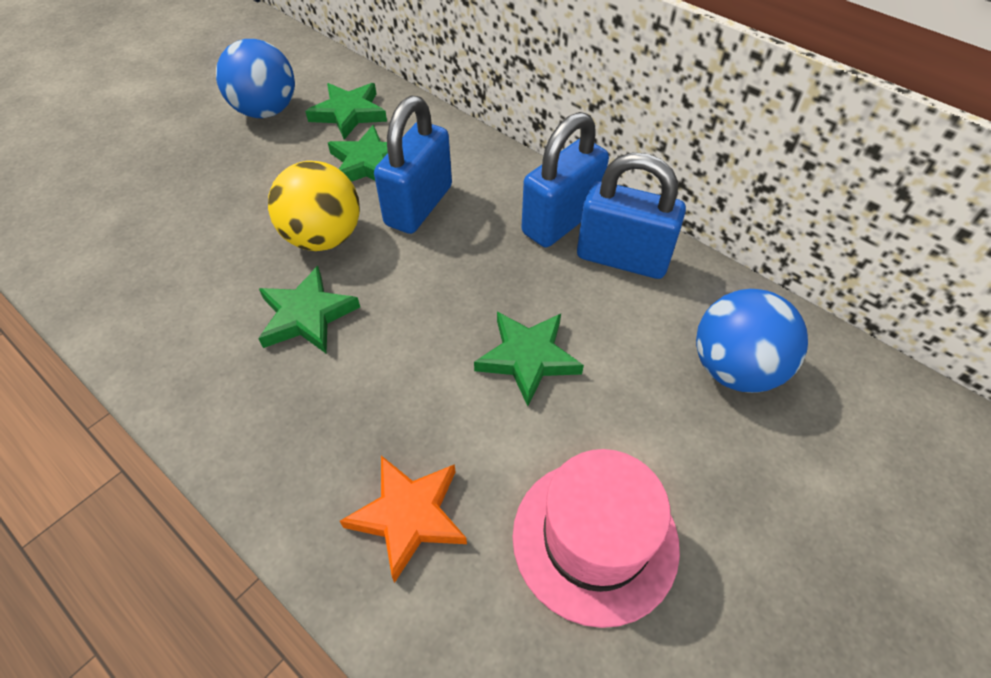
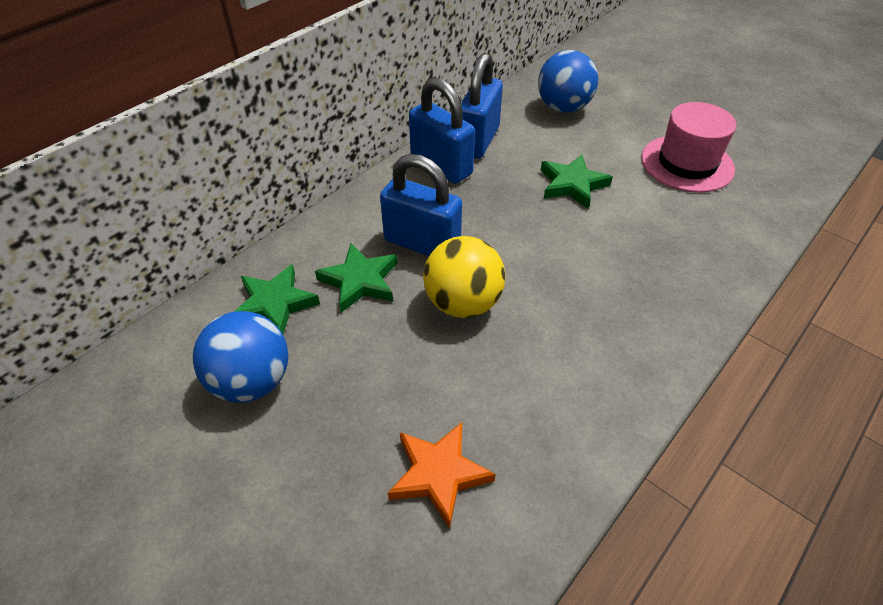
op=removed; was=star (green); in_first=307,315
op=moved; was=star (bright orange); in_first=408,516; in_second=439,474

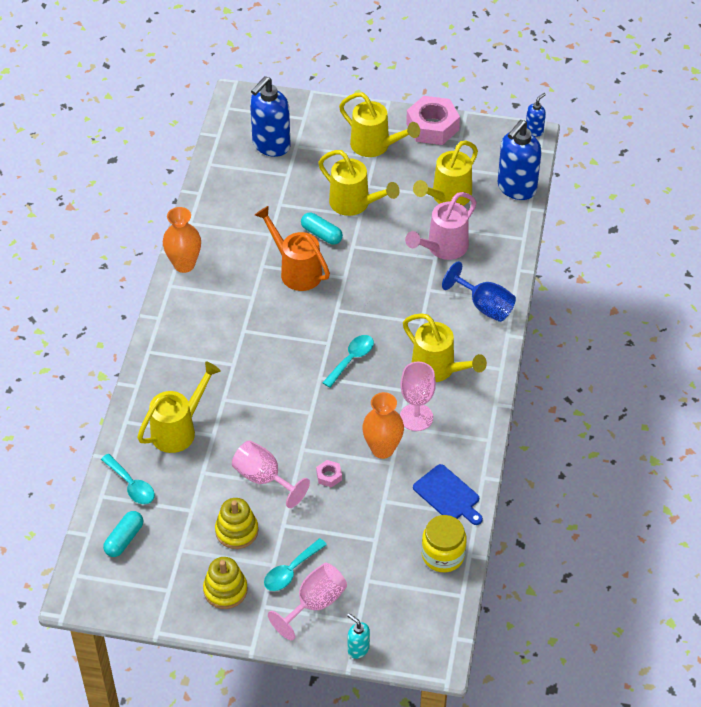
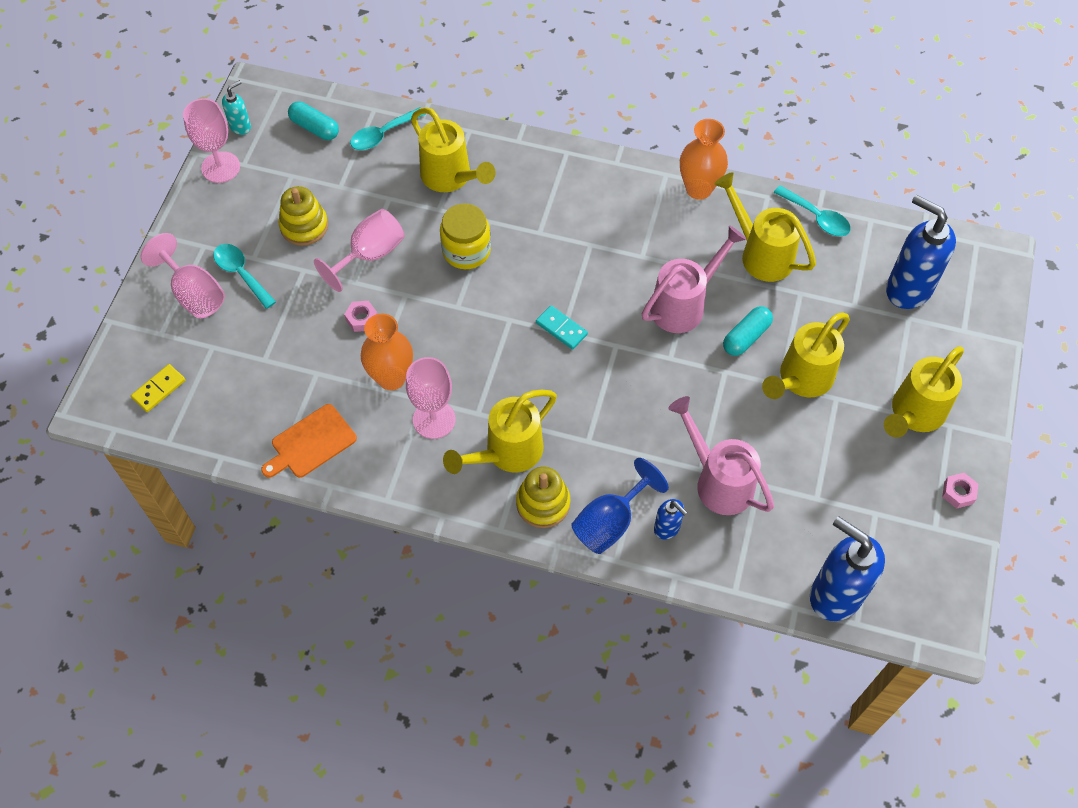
op=moved; was=stacking rings (bright yellow); in_first=225,590; in_second=543,503
op=recoloured; was=sprinkling can (bright orange); now=sprinkling can (pink); in_first=296,271; in_second=683,305
op=moved; was=tablespoon (turquoise); in_first=351,359; in_second=816,217
op=moved; was=pump bottle (turquoise); in_first=358,649; in_second=240,126
op=resized; was=hexagon nut (pink); in_first=432,126; in_second=958,493; ratio=0.44
op=moved; was=sprinkling can (bright yellow); in_first=447,197; in_second=761,254
op=recoloured; was=bread board (blue); now=bread board (bright orange); in_first=448,495; in_second=311,443
op=moved; was=jam jar (bright yellow); in_first=443,555; in_second=466,251
op=moved; was=pump bottle (blue); in_first=534,130; in_second=667,528
op=added; now=domino tile (bright yellow); in_second=159,389
op=added; now=wine glass (pink); in_second=220,167
op=added; now=domino tile (turquoise); in_second=561,328

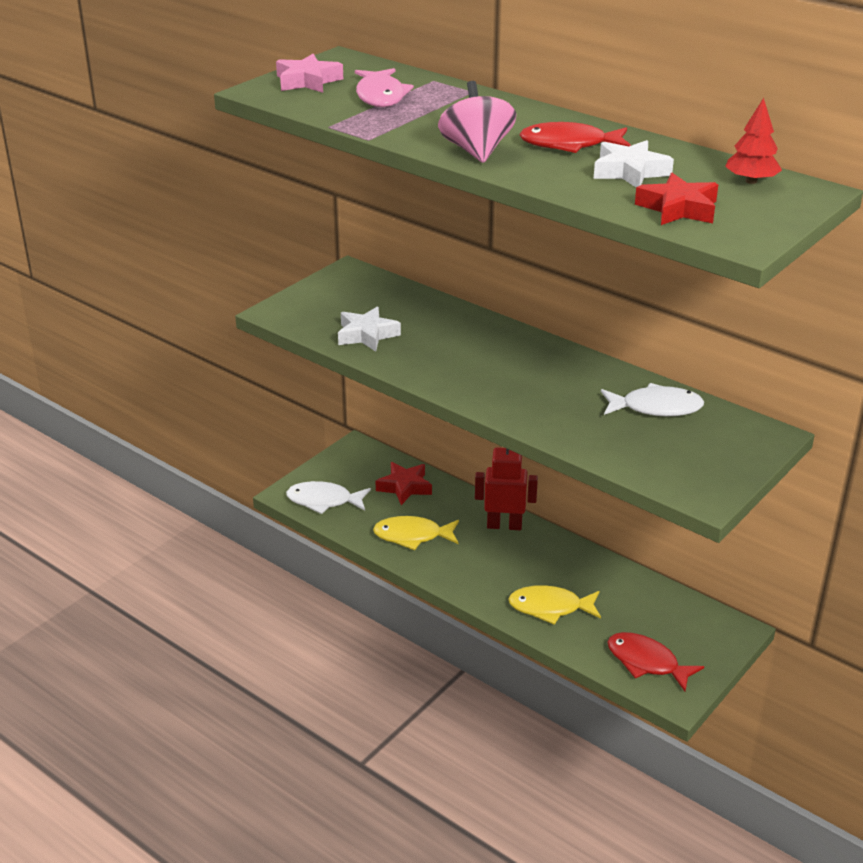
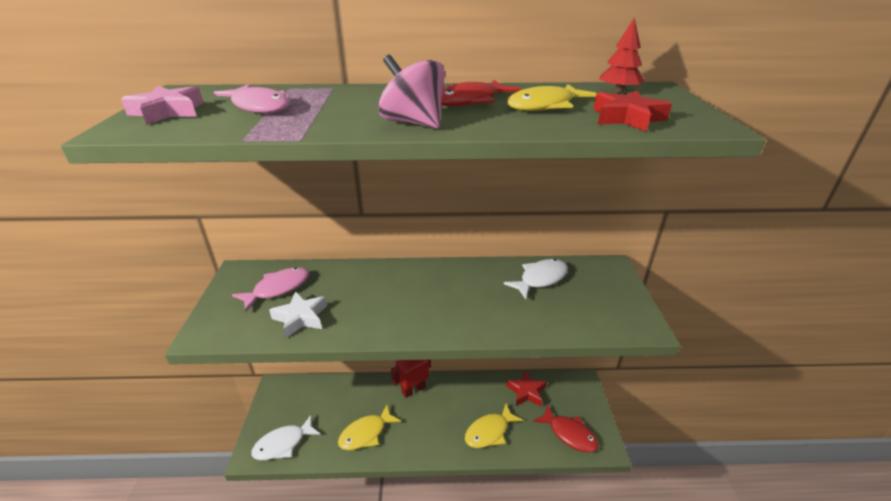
op=moved; was=star (red); in_first=405,487; in_second=526,392
op=replaced; was=star (snow-white); now=fish figure (bright yellow); in_first=630,172; in_second=545,106
op=turned; was=fish figure (red); in_first=646,662; in_second=569,434; clockwise=-135
op=added; now=fish figure (pink); in_second=278,289

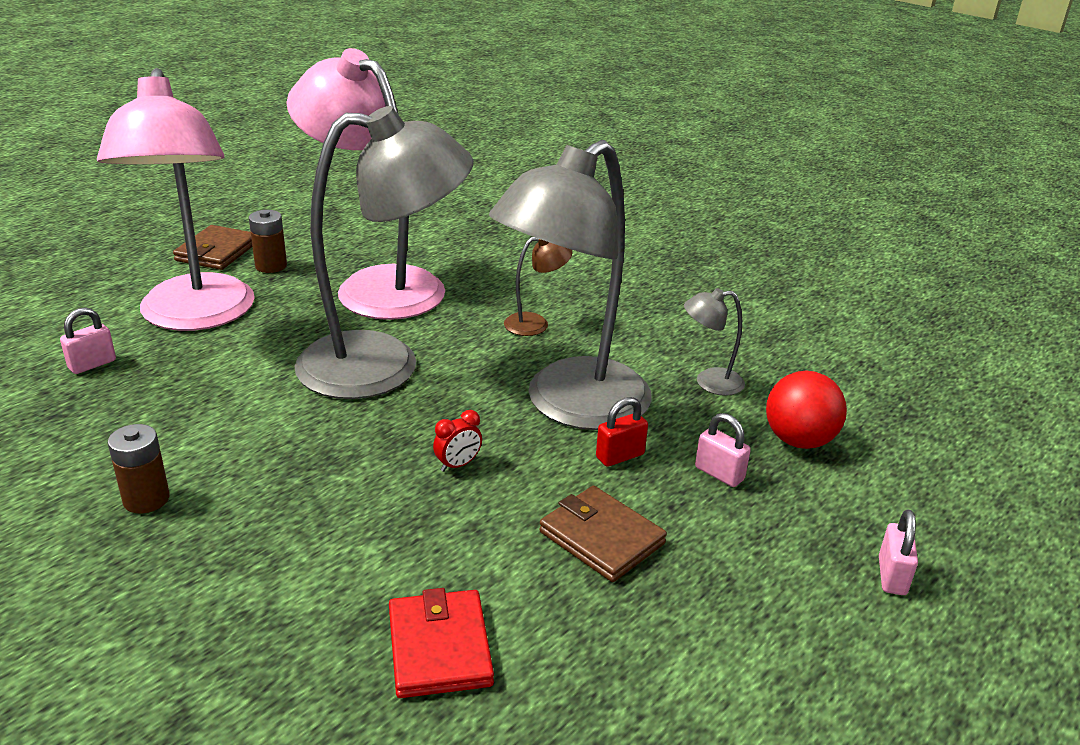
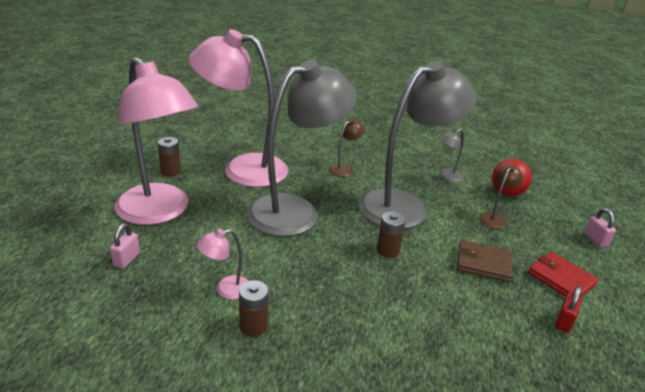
op=removed; was=billfold (brown); in_first=217,252
op=moved; was=billfold (red); in_first=439,648; in_second=561,279
op=replaced; was=alarm clock (red); now=battery (brown); in_first=458,465; in_second=388,250
op=turned; was=reading lamp (gray); in_first=571,406; in_second=404,205; clockwise=-135
op=moved; was=lock (red); in_first=620,456; in_second=564,322
op=replaced; was=lock (pink); now=reading lamp (brown); in_first=719,473; in_second=494,218
op=added; now=reading lamp (pink); in_second=226,289

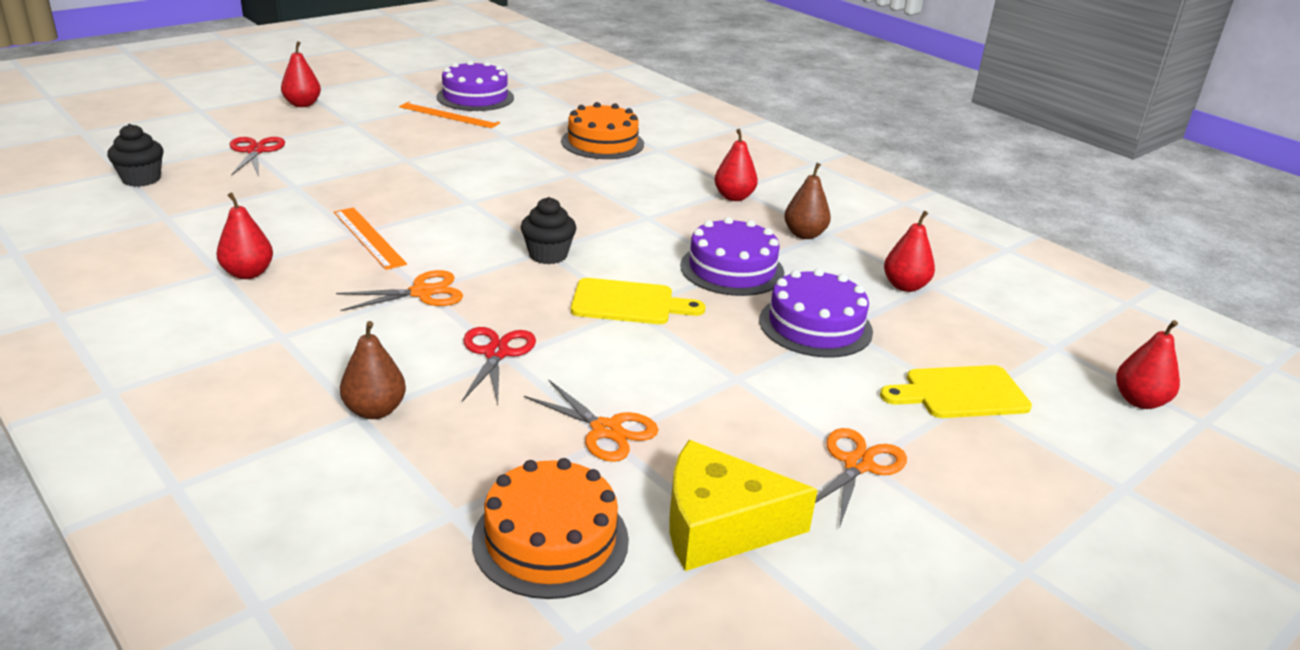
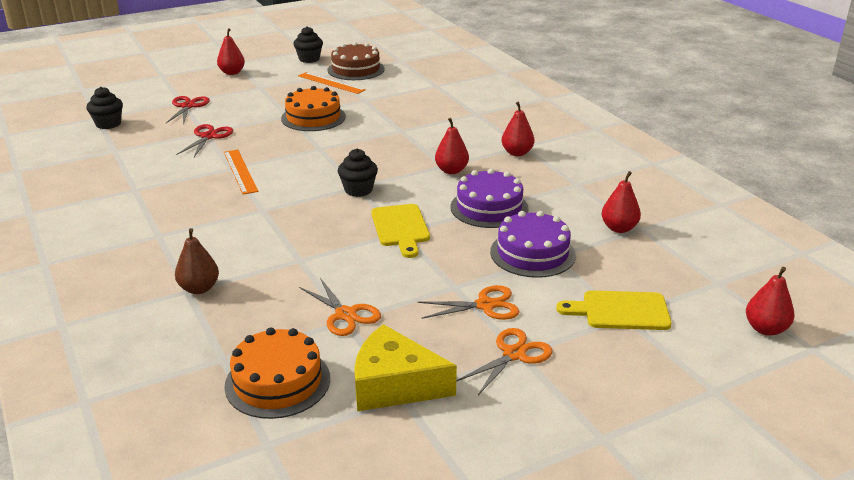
op=moved; was=pear fruit (red); in_first=248,273; in_second=451,170
op=moved; was=scissors (bright orange); in_first=422,293; in_second=485,305
op=recoloured; was=layer cake (purple); now=layer cake (brown); in_first=475,97; in_second=356,69
op=moved; was=scissors (red); in_first=496,353; in_second=209,136
op=moved; was=layer cake (bright orange); in_first=602,142; in_second=313,117
op=turned; was=bread board (bright yellow); in_first=628,303; in_second=400,228; clockwise=60
op=removed; was=pear fruit (brown); in_first=804,234
op=added; now=muffin (black); in_second=309,59

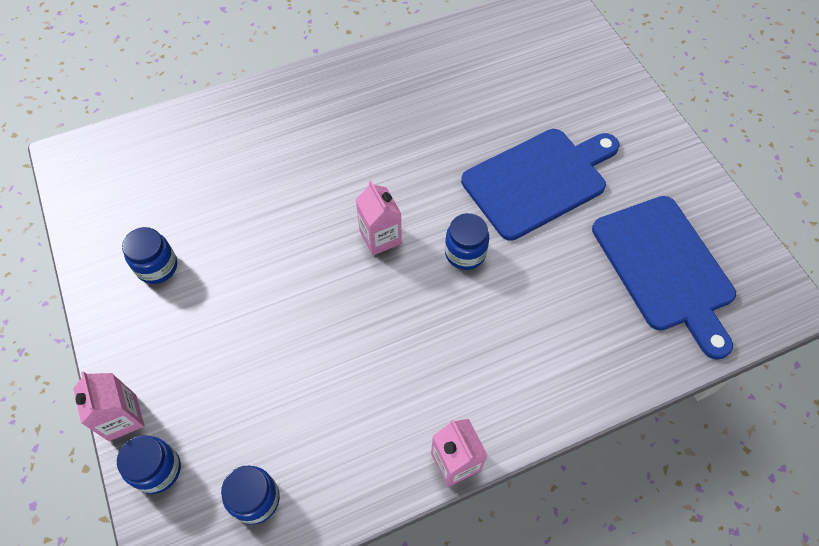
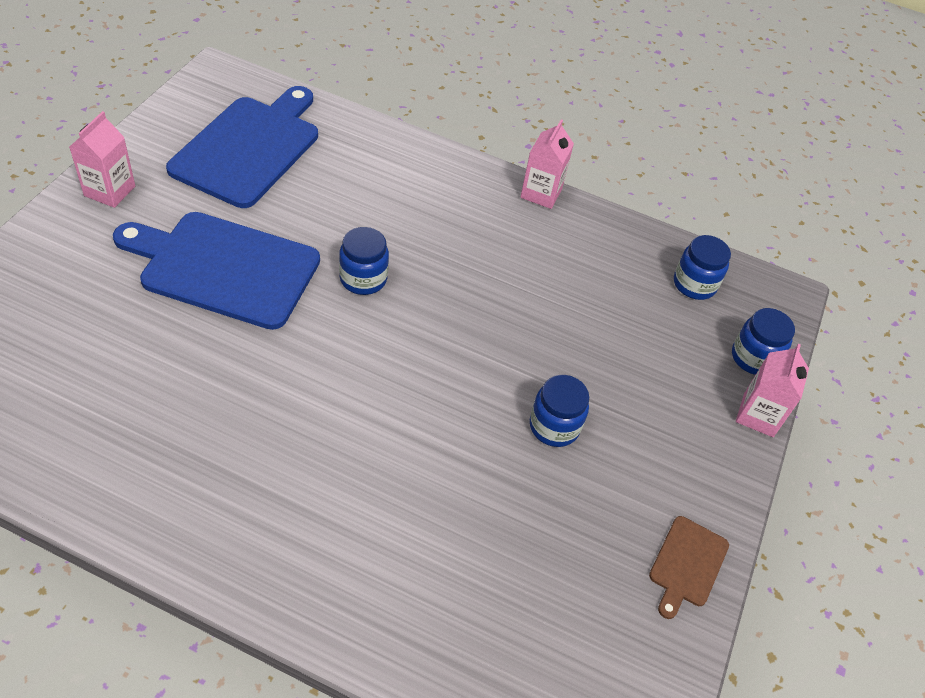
op=moved; was=jam jar (blue); in_first=157,267; in_second=554,426
op=moved; was=carton (pink); in_first=380,237; in_second=110,191
op=added; now=bread board (brown); in_second=687,564

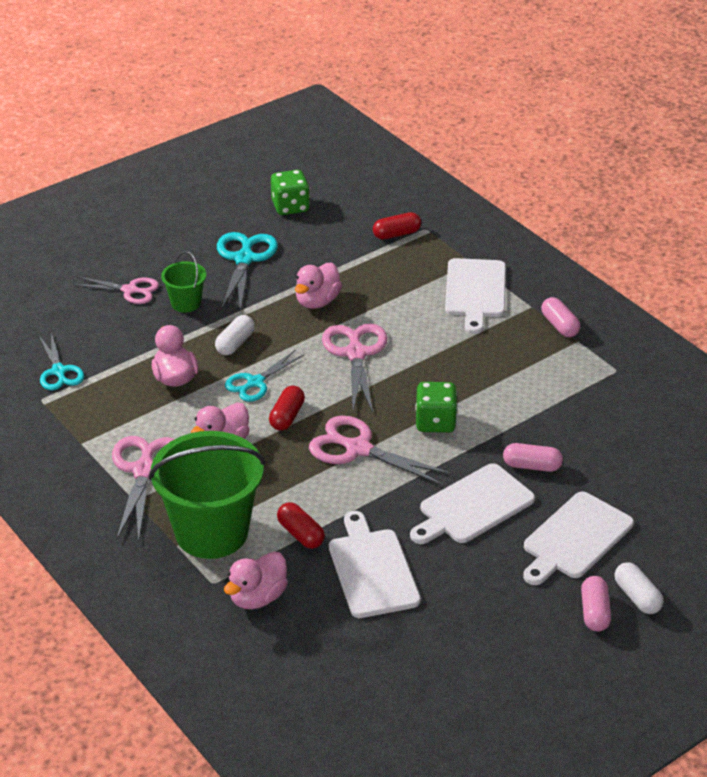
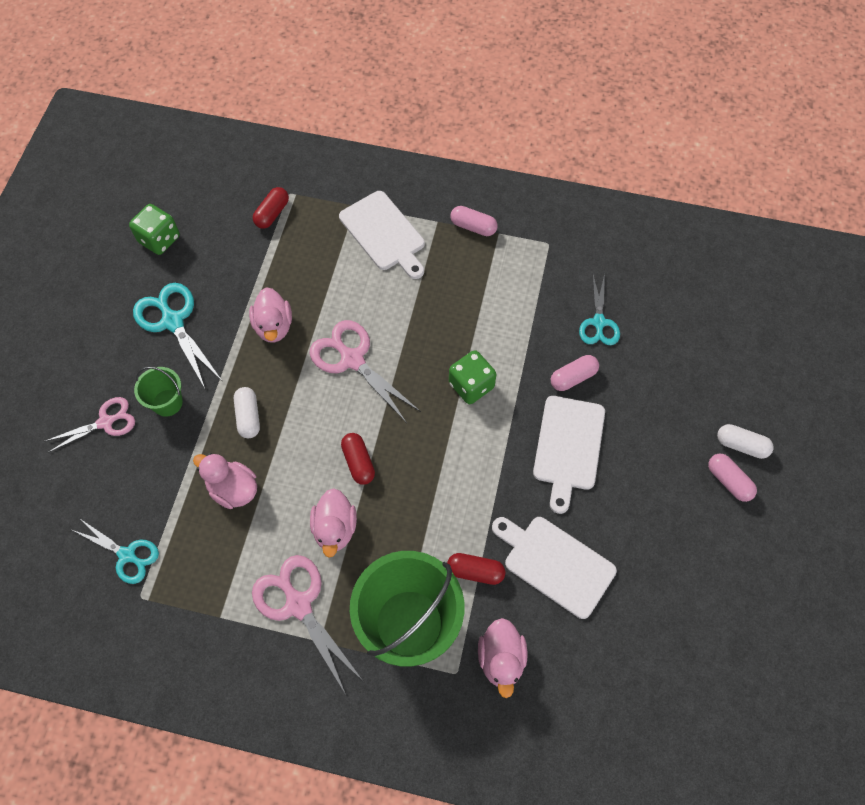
op=moved; was=scissors (turquoise); in_first=255,382; in_second=599,323
op=removed; was=scissors (pink); in_first=358,449
op=removed; was=bread board (snow-white); in_first=575,538

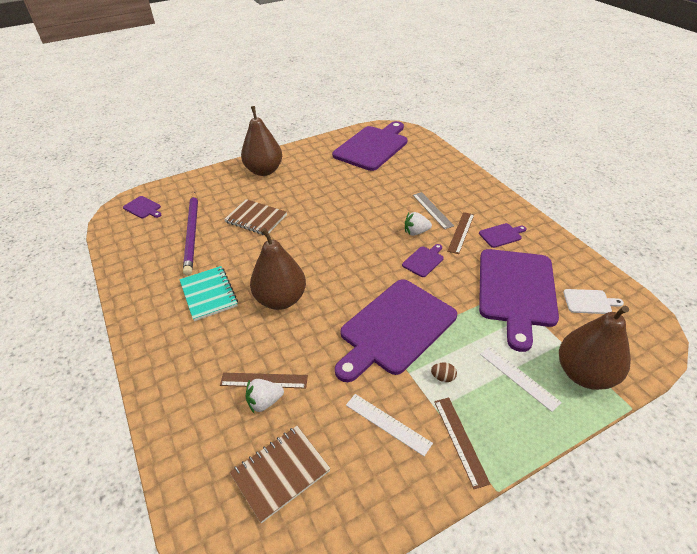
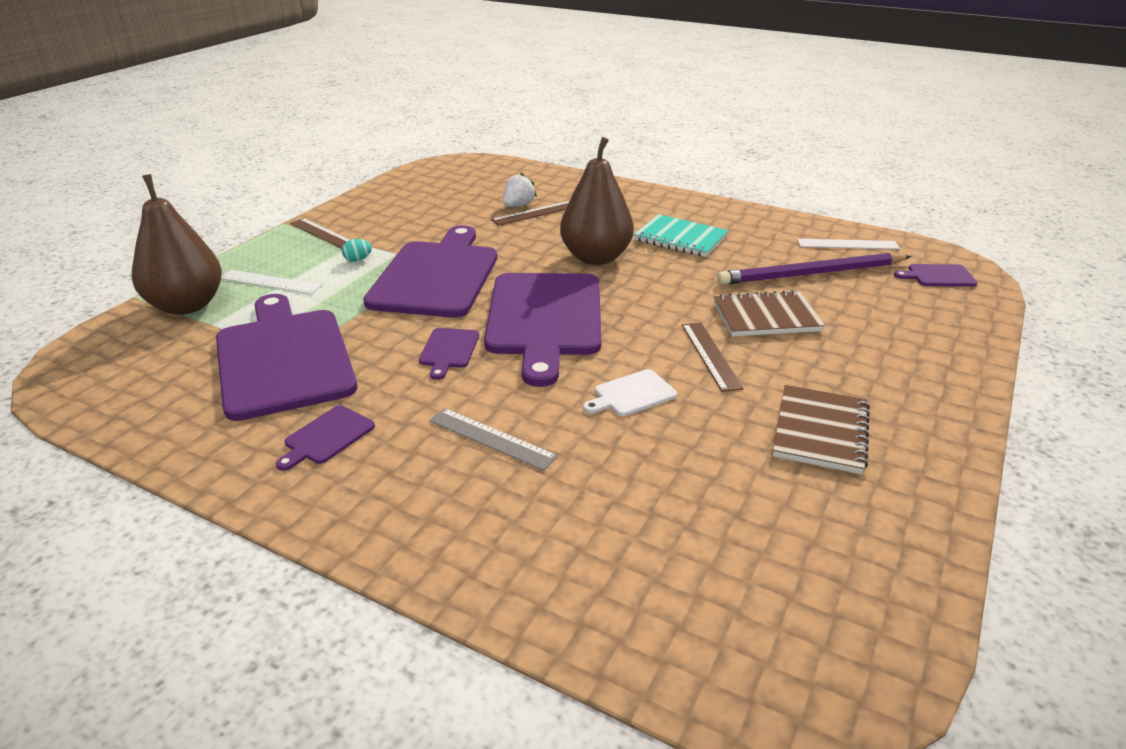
op=turned; was=wooden pencil (purple); in_first=192,234; in_second=811,274; clockwise=-60
op=moved; was=notepad (brown); in_first=280,473; in_second=820,431
op=removed; was=pear fruit (brown); in_first=264,171
op=moved; was=bread board (purple); in_first=372,147; in_second=545,318
op=moved; was=ruler (snow-white); in_first=388,423; in_second=847,244
op=removed; was=berry (snow-white); in_first=416,232
op=recoloured; was=toy egg (brown); now=toy egg (turquoise); in_first=443,377; in_second=358,260
op=moved; was=ruler (brown); in_first=461,232; in_second=710,355
op=moved; was=bread board (snow-white); in_first=589,302; in_second=632,394

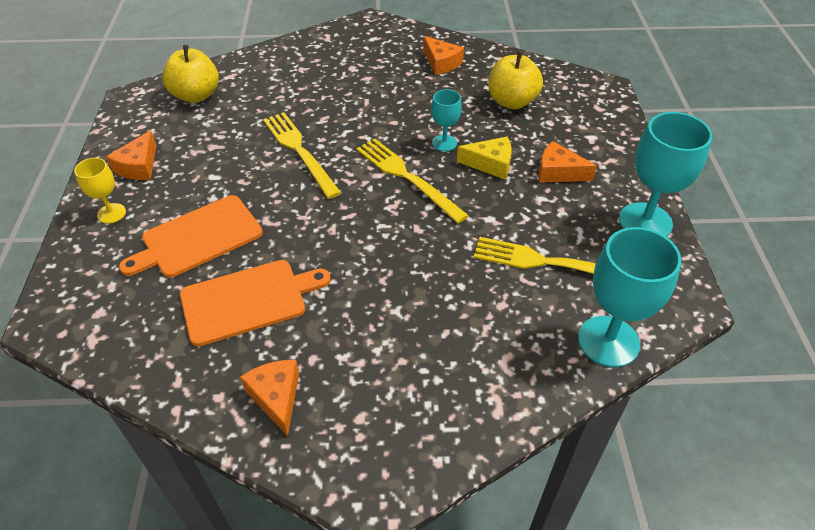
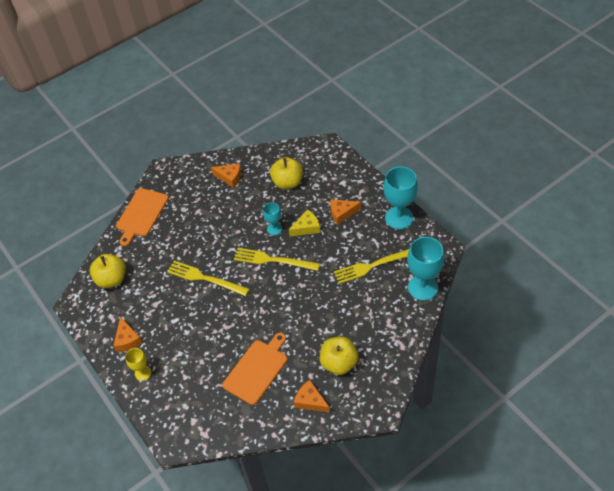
op=moved; was=bread board (bright orange); in_first=198,238; in_second=141,214
op=added; now=apple fruit (bright yellow); in_second=339,363

